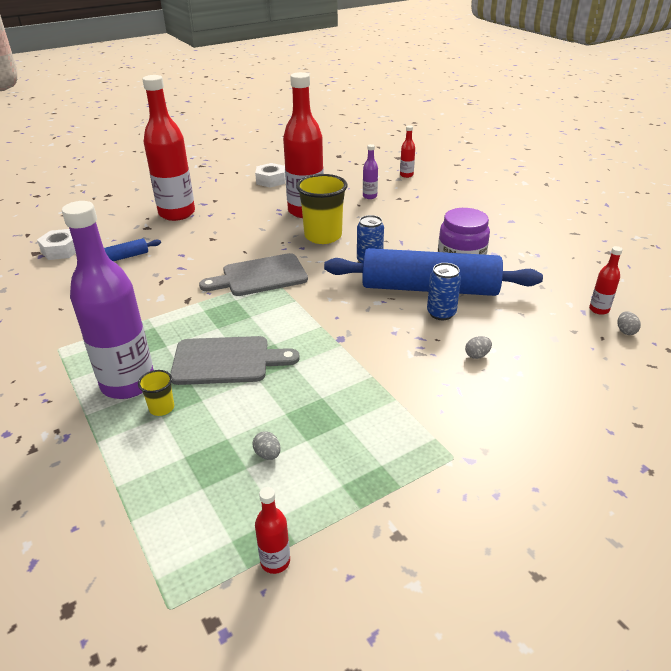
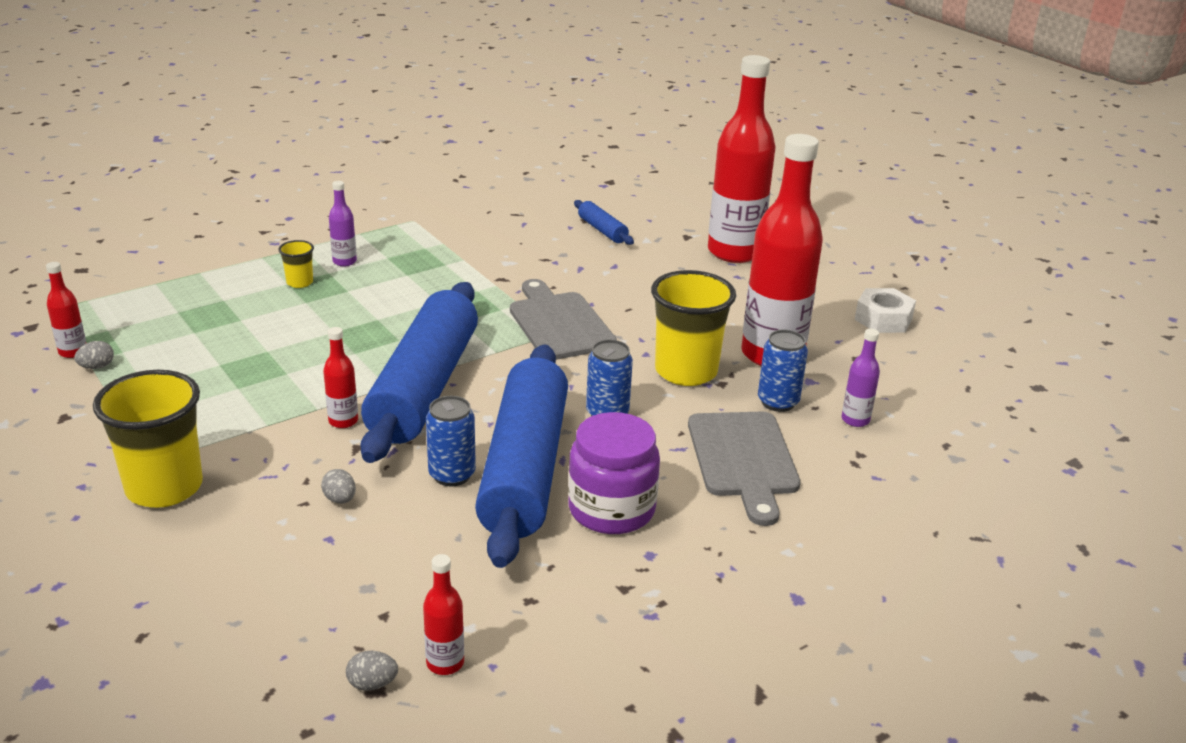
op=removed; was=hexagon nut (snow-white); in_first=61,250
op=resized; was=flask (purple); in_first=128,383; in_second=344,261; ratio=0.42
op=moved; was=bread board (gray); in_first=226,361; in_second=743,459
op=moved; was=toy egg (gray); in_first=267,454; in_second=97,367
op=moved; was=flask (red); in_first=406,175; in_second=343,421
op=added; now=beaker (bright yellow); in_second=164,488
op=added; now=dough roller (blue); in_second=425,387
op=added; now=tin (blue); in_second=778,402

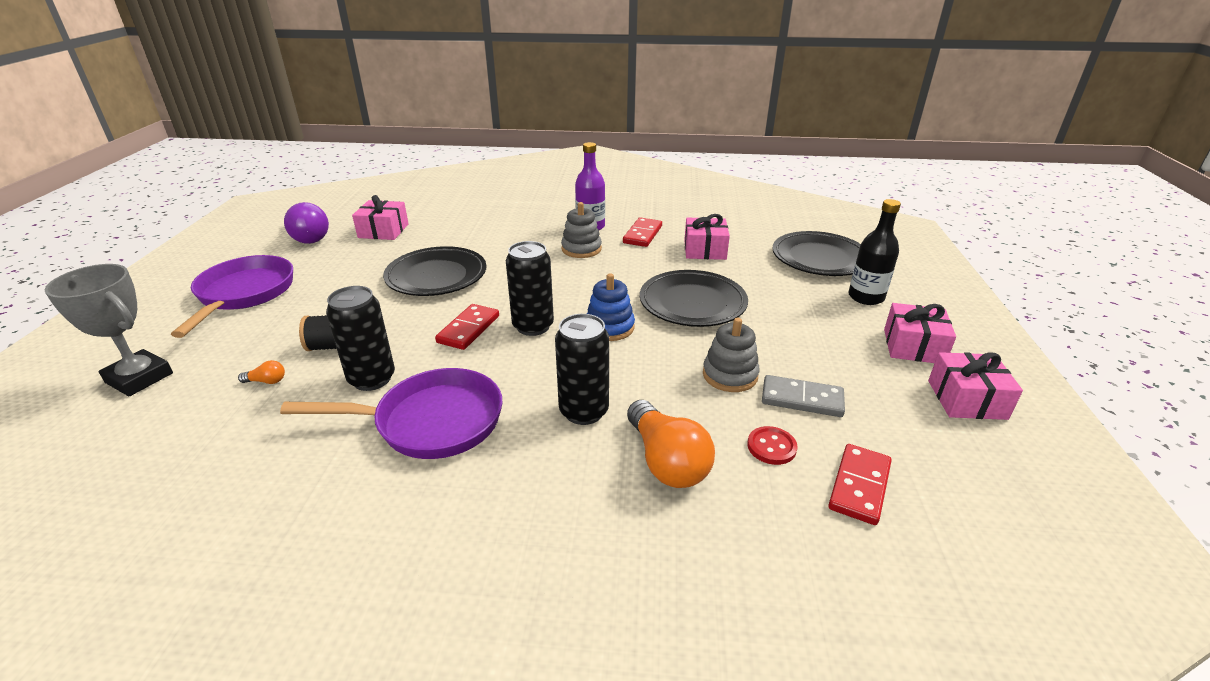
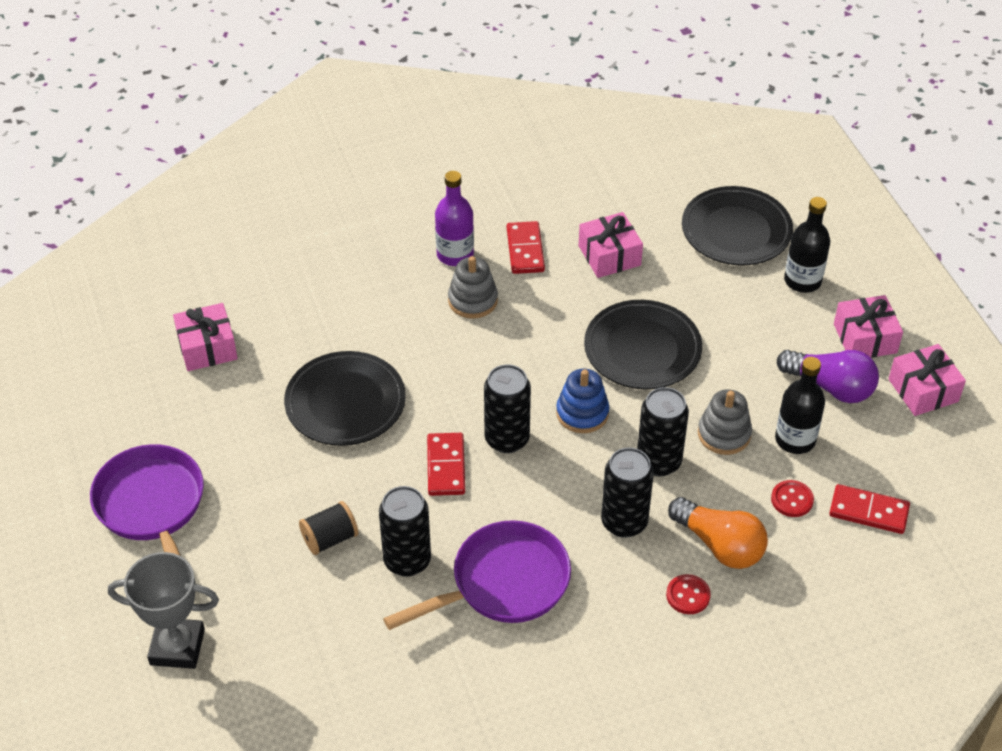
op=removed; was=bulb (bright orange); in_first=267,381
op=moved; was=bulb (purple); in_first=308,236; in_second=830,387
op=replaced; was=domino tile (gray); now=flask (black); in_first=802,399; in_second=795,439
op=turned; was=domino tile (red); in_first=859,486; in_second=868,511; clockwise=-75
op=added; now=tin (black); in_second=658,462
op=added; now=button (red); in_second=688,595

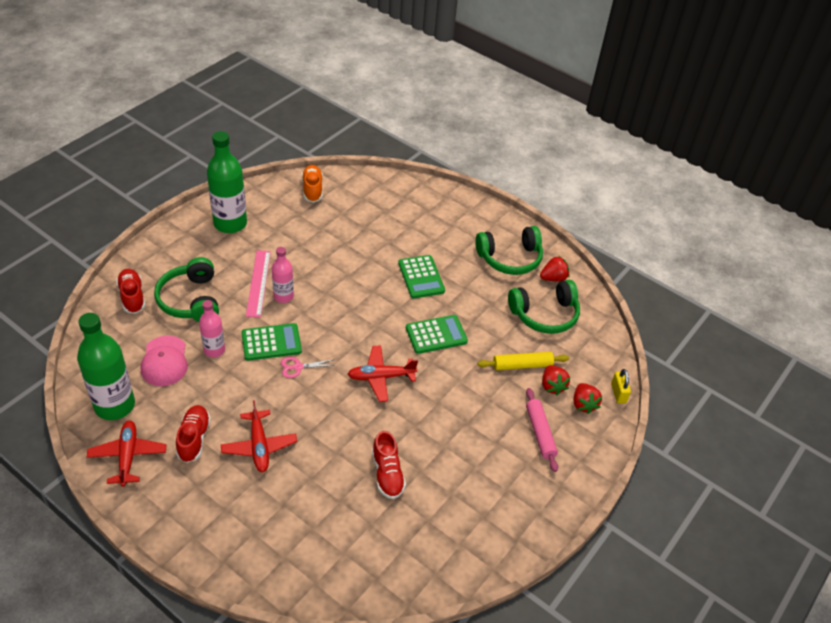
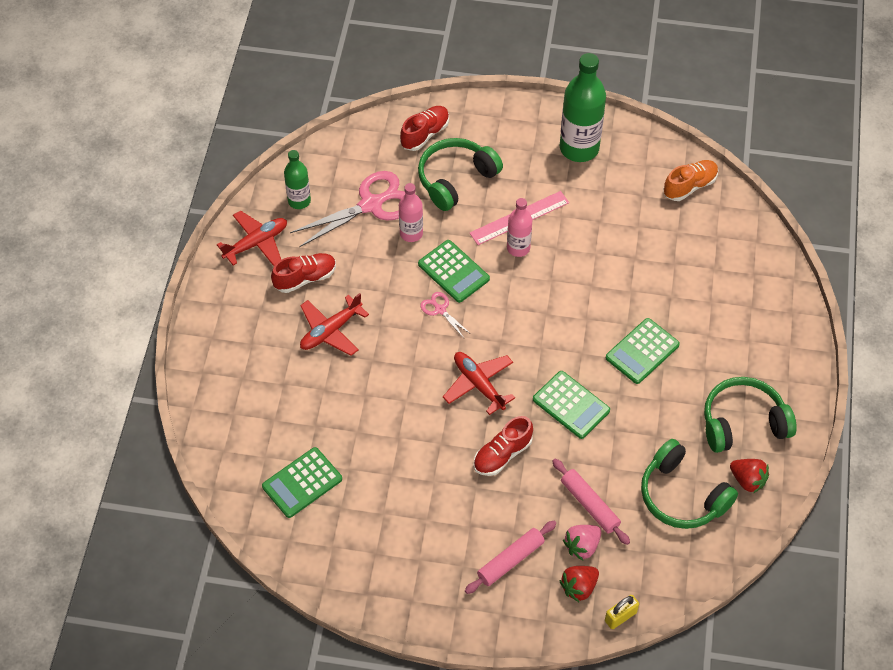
op=resized; was=flask (green); in_first=115,405; in_second=299,201; ratio=0.56
op=replaced; was=peaked cap (pink); now=scissors (pink); in_first=164,361; in_second=371,205
op=moved; was=shoe (red); in_first=387,474; in_second=502,454
op=turned; was=headset (green); in_first=510,258; in_second=743,422; clockwise=120
op=recoloured; was=dough roller (bright yellow); now=dough roller (pink); in_first=522,365; in_second=590,505
op=recoloured; was=berry (red); now=berry (pink); in_first=552,386; in_second=582,546
op=added; now=calculator (green); in_second=302,483

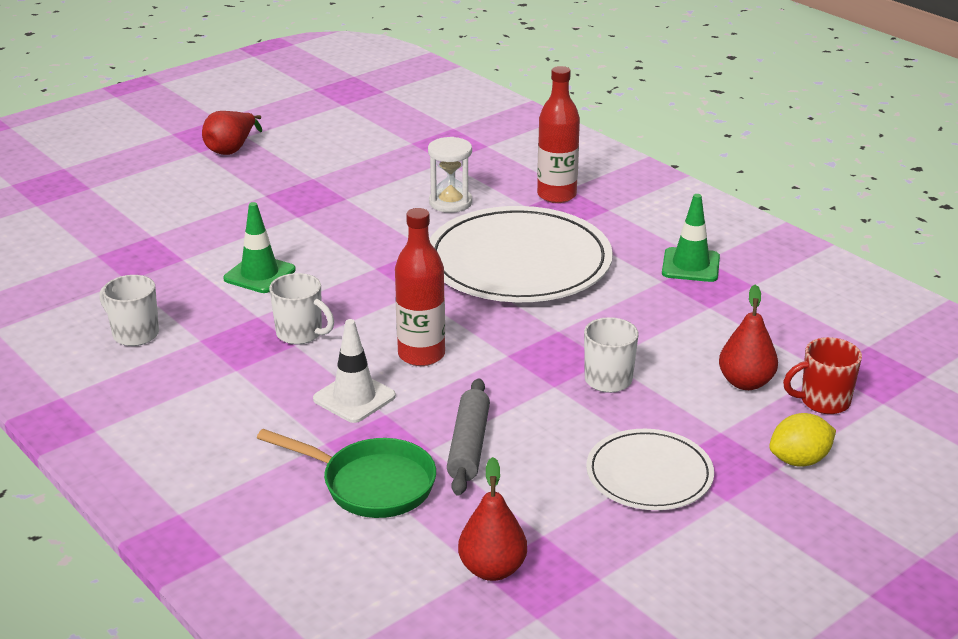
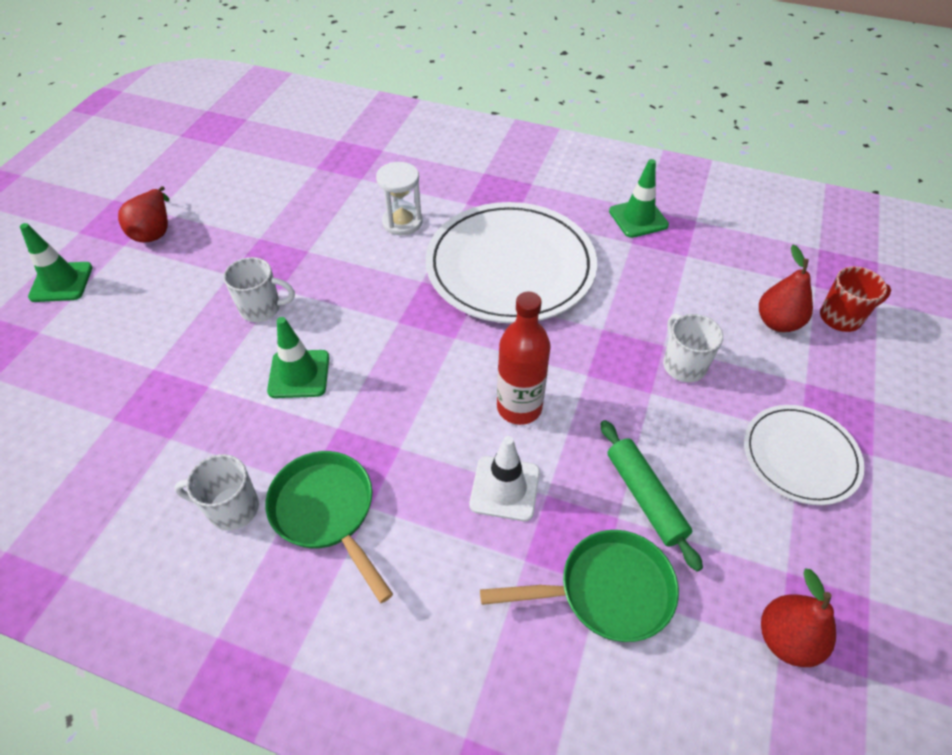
op=moved; was=tea mug (snow-white); in_first=300,334; in_second=262,308
op=recoloured; was=dough roller (gray); now=dough roller (green); in_first=469,446; in_second=645,497
op=removed; was=flask (red); in_first=556,195
op=removed; was=lemon (bright yellow); in_first=799,460
op=turned; was=tea mug (red); in_first=823,401; in_second=841,317; clockwise=-150
op=added; now=road cone (green); in_second=61,282
op=added; now=frying pan (green); in_second=327,512

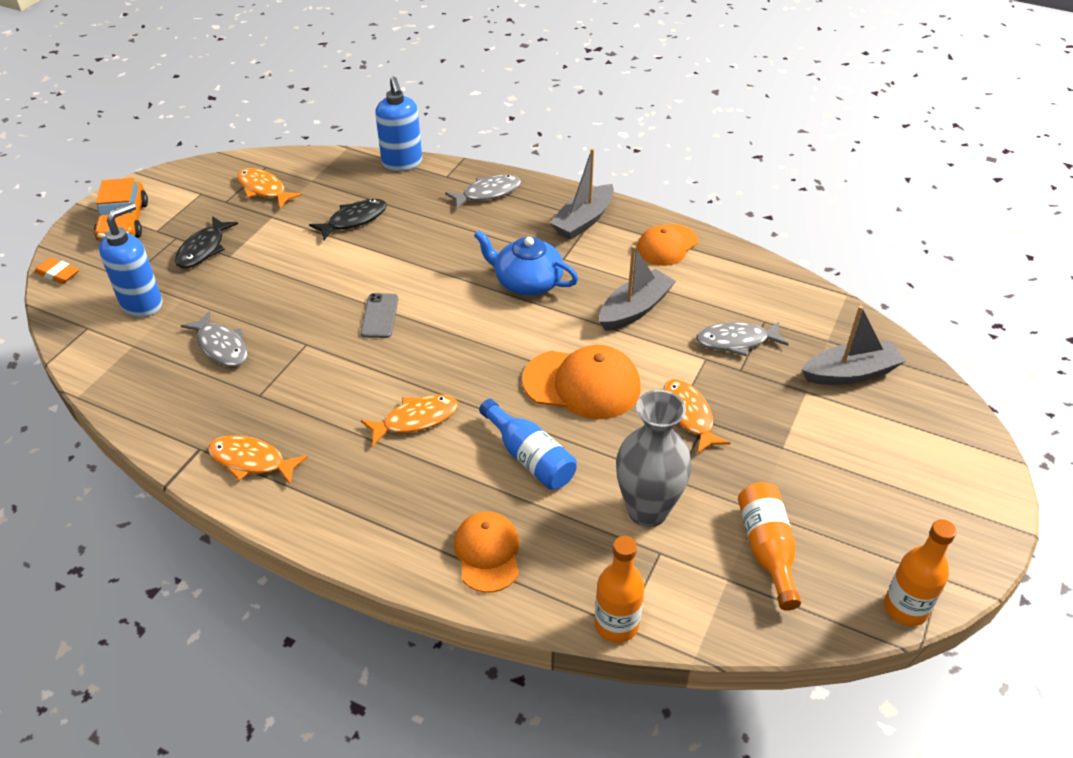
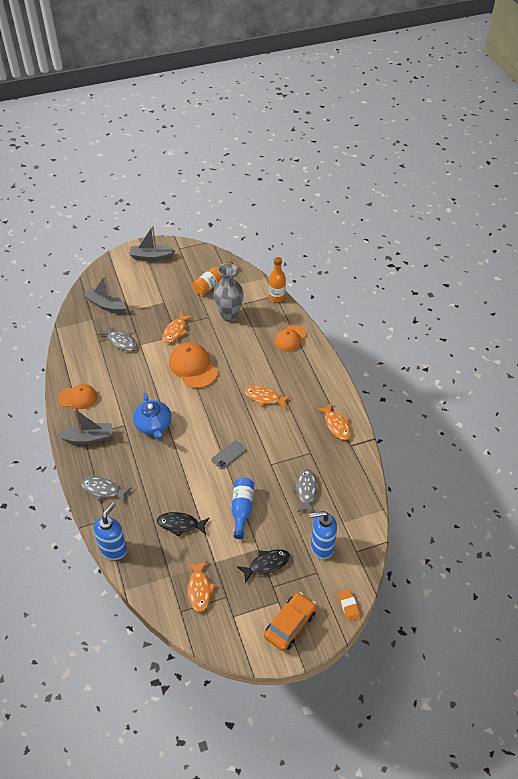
op=moved; was=flask (blue); in_first=529,457; in_second=242,509
op=moved; was=toy boat (gray); in_first=635,309; in_second=151,257
op=removed; was=flask (bright orange); in_first=905,608

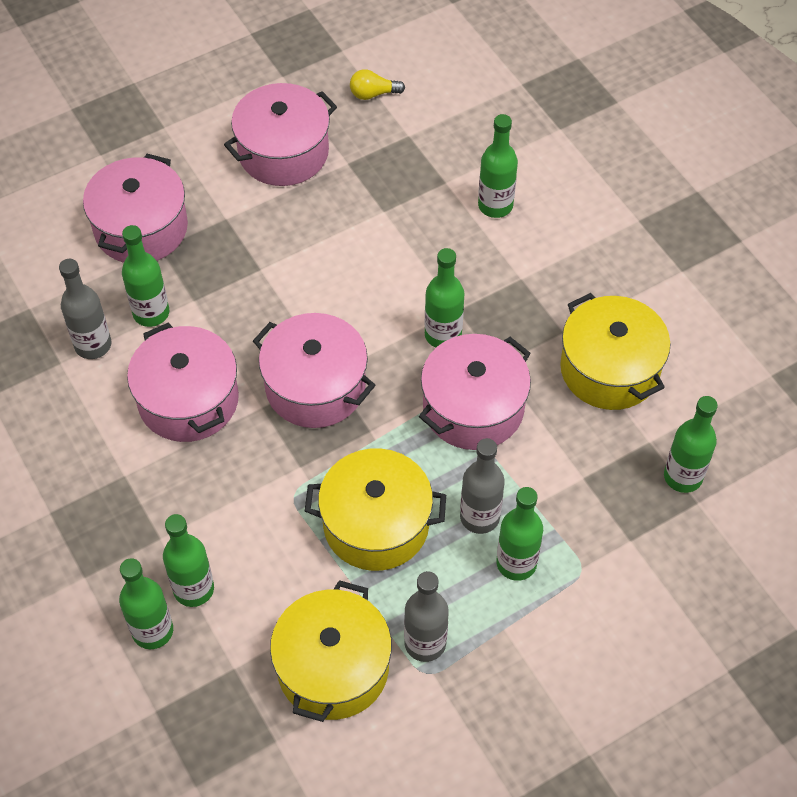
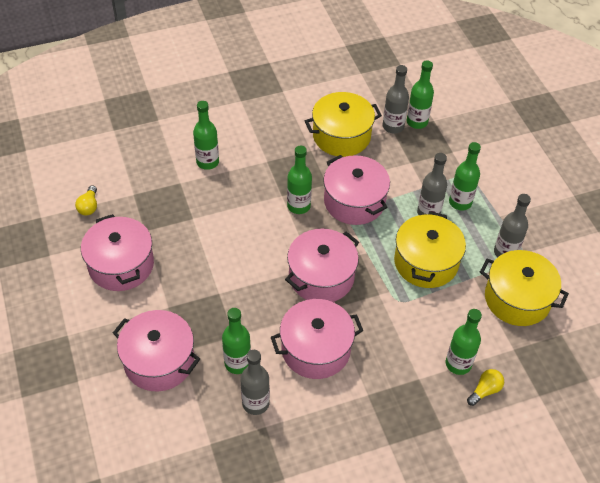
op=replaced; was=flask (green); now=bulb (bright yellow); in_first=152,631; in_second=485,390
op=added; now=flask (gray); in_second=393,126

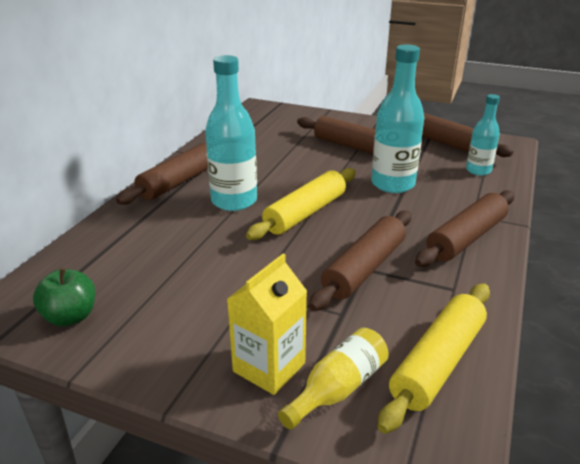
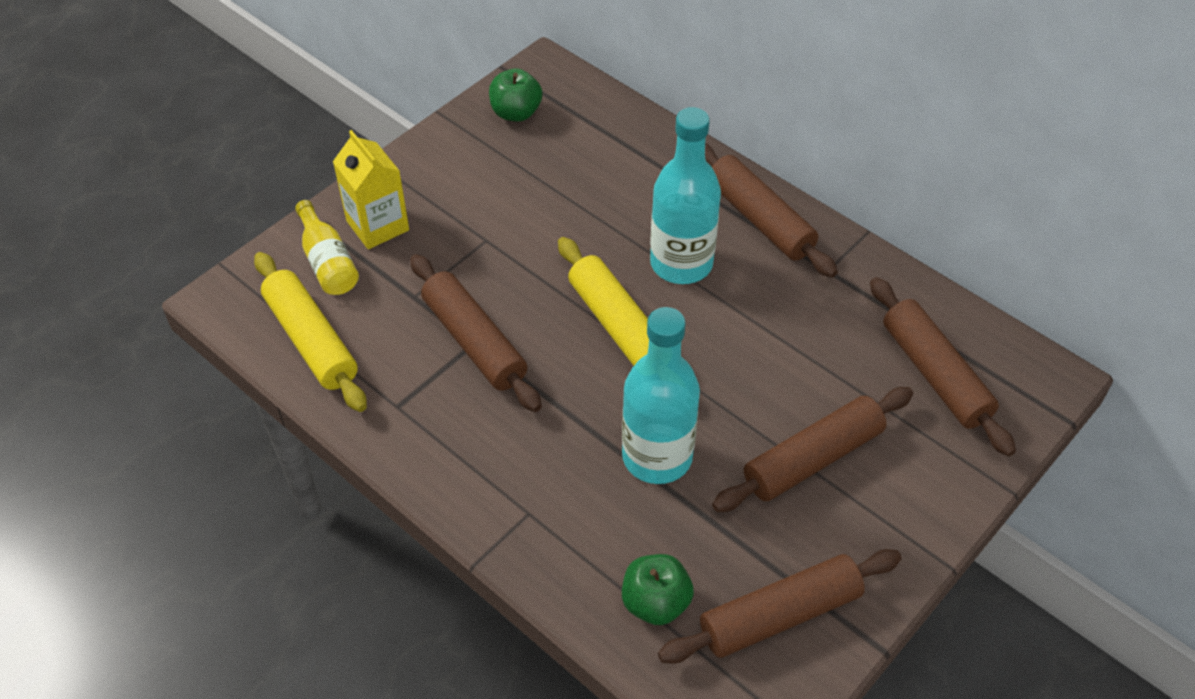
op=moved; was=dough roller (brown); in_first=466,238; in_second=934,374
op=replaced; was=flask (turquoise); now=apple fruit (green); in_first=478,170; in_second=655,603

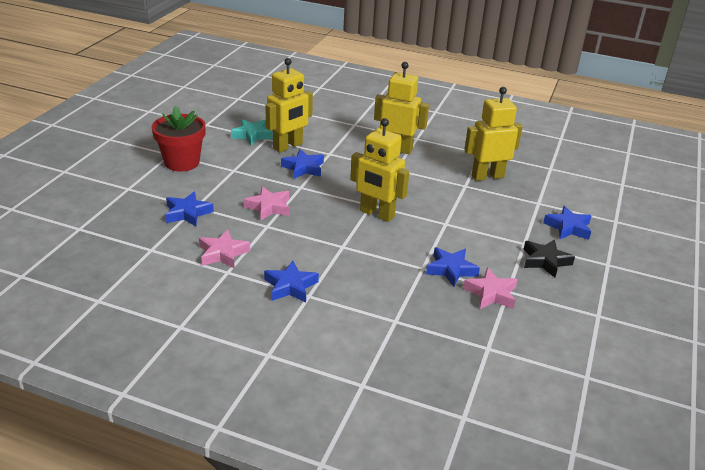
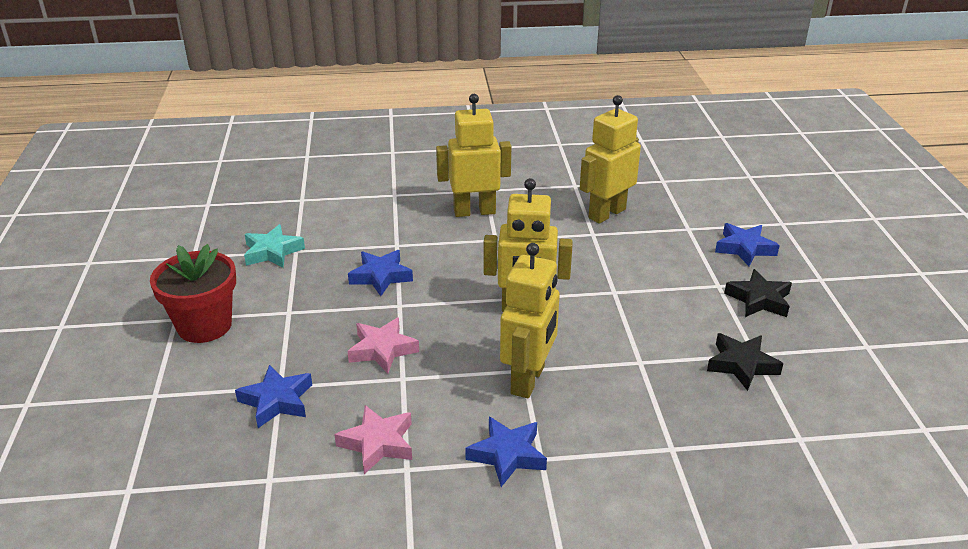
op=moved; was=robot (bright yellow); in_first=288,146; in_second=528,380
op=removed; was=star (blue); in_first=451,270
op=recoloured; was=star (pink); now=star (black); in_first=491,293; in_second=742,365

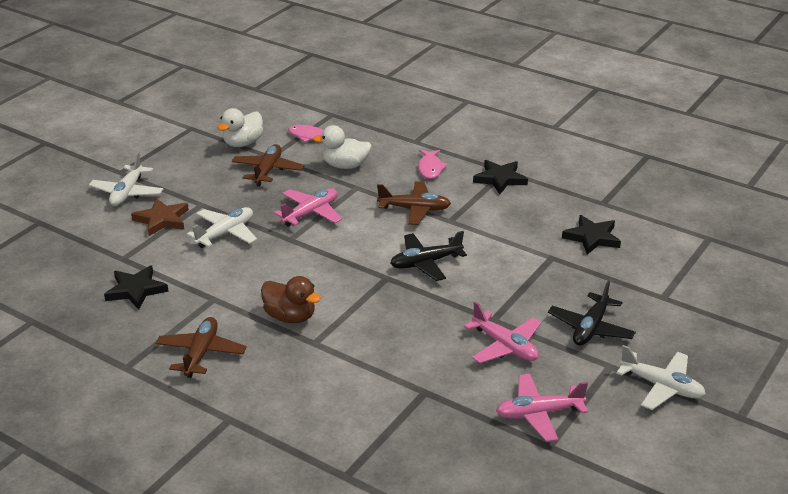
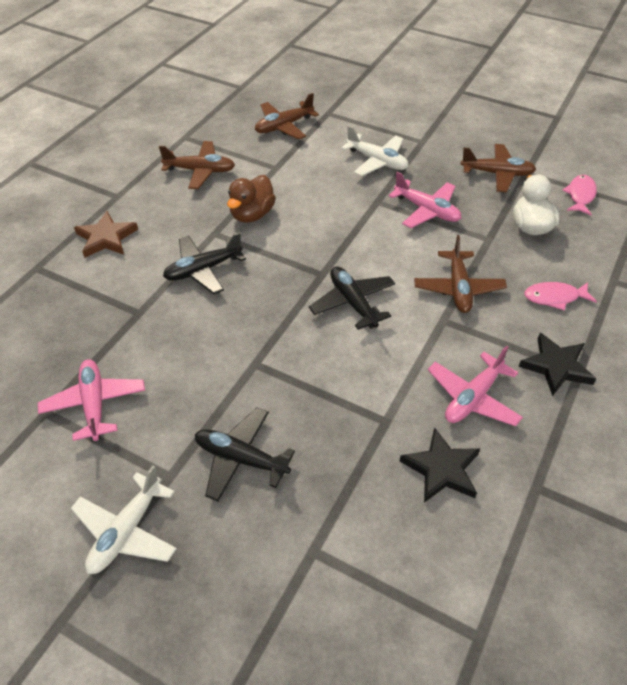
op=removed; was=toy plane (snow-white); in_first=127,193
op=replaced; was=star (black); now=toy plane (brown); in_first=136,290; in_second=284,126
op=moved; was=star (brown); in_first=162,220; in_second=106,238
op=removed; was=rubber duck (snow-white); in_first=243,143
op=moved; was=toy plane (pink); in_first=505,346; in_second=473,398
op=added; now=toy plane (black); in_second=203,270

